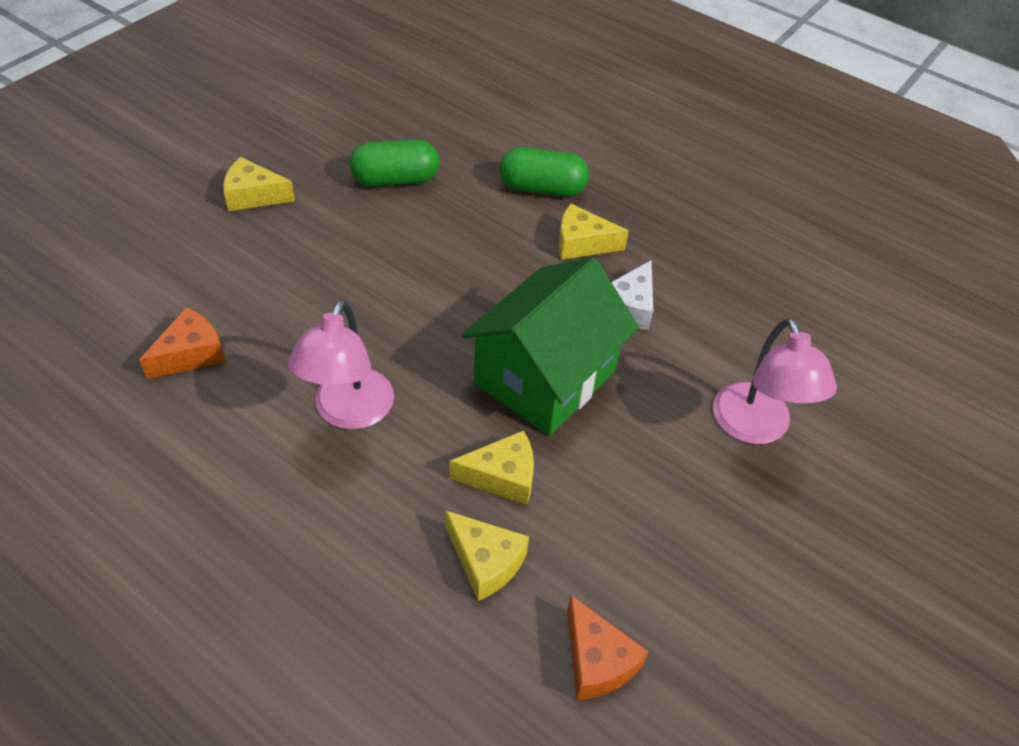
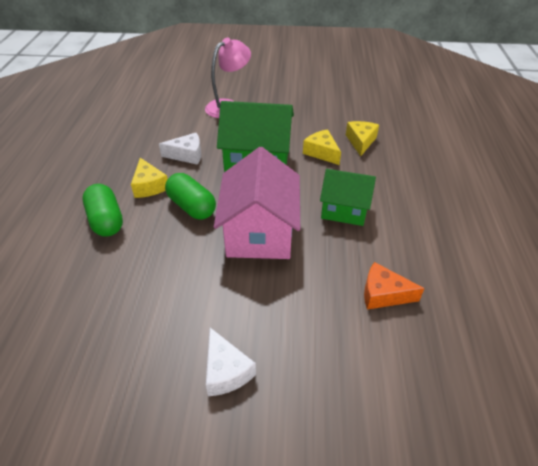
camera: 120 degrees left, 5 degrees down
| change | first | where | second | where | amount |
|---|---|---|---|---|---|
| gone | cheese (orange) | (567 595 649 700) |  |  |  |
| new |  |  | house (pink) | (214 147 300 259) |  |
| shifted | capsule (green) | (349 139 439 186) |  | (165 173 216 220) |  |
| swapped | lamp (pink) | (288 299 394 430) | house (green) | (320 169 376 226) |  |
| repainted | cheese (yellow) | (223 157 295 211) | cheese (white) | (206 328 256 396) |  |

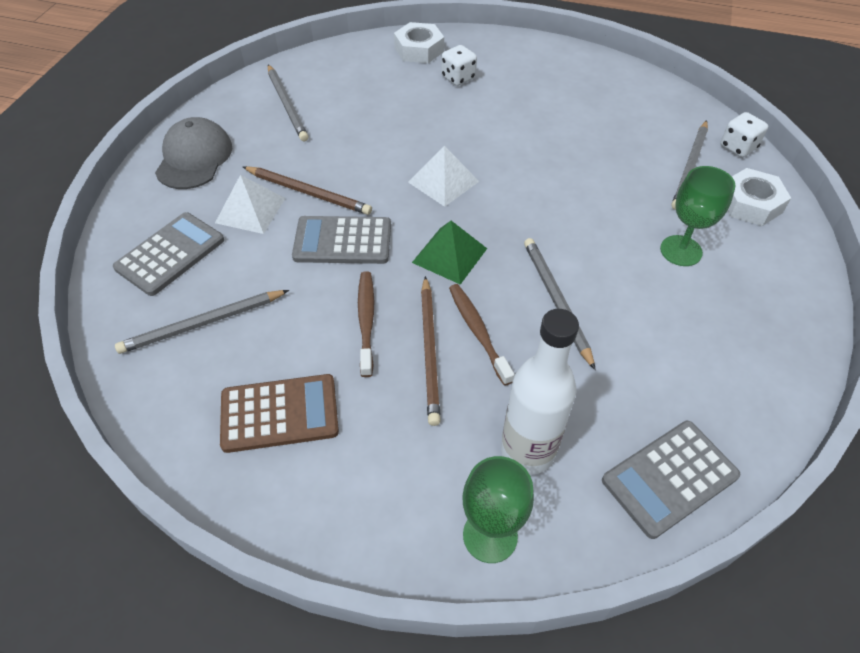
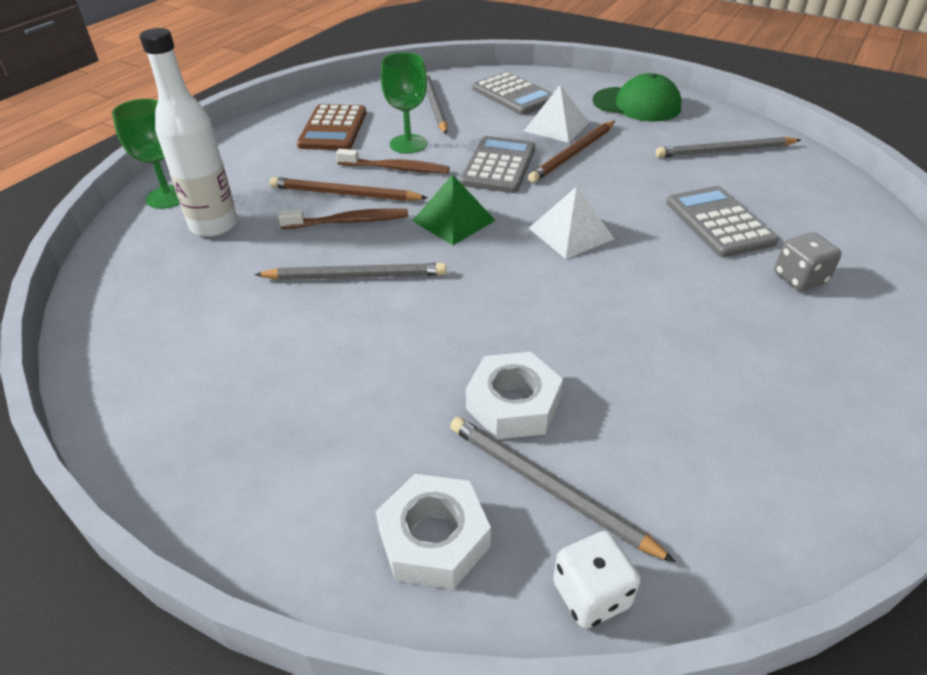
camera: 105 degrees right, 10 degrees down
| change | first | where | second | where | amount |
|---|---|---|---|---|---|
| shifted | nut (white) | (394 22 444 63) |  | (466 352 563 439) |  |
| shifted | calculator (grey) | (602 421 740 539) |  | (667 186 779 257) |  |
| shifted | goblet (green) | (660 166 736 266) |  | (381 52 427 154) |  |
| repainted | cap (grey) | (155 117 232 189) | cap (green) | (592 73 682 121) |  |
| repainted | dice (white) | (441 45 477 86) | dice (grey) | (774 233 842 291) |  |

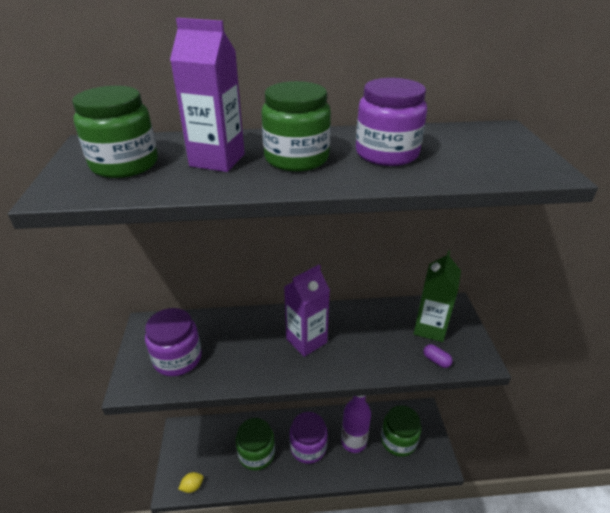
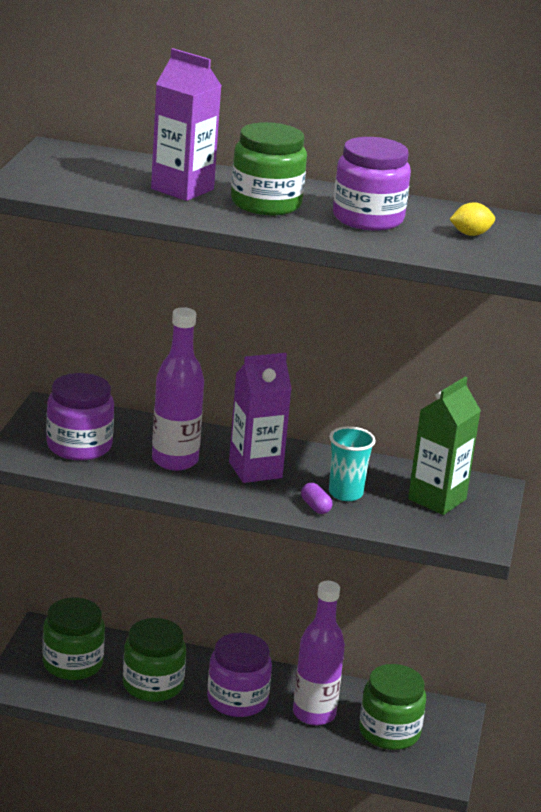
camera: 15 degrees right, 10 degrees down
| change | first | where | second | where | amount |
|---|---|---|---|---|---|
| new |  |  | bottle (purple) | (152 307 204 471) |  |
| new |  |  | cup (turquoise) | (329 426 376 501) |  |
| shifted | jar (green) | (72 86 158 178) |  | (42 598 105 680) |  |
| shifted | lemon (yellow) | (178 472 204 493) |  | (450 202 495 236) |  |
| shifted | capsule (purple) | (424 344 453 368) |  | (301 483 332 514) |  |

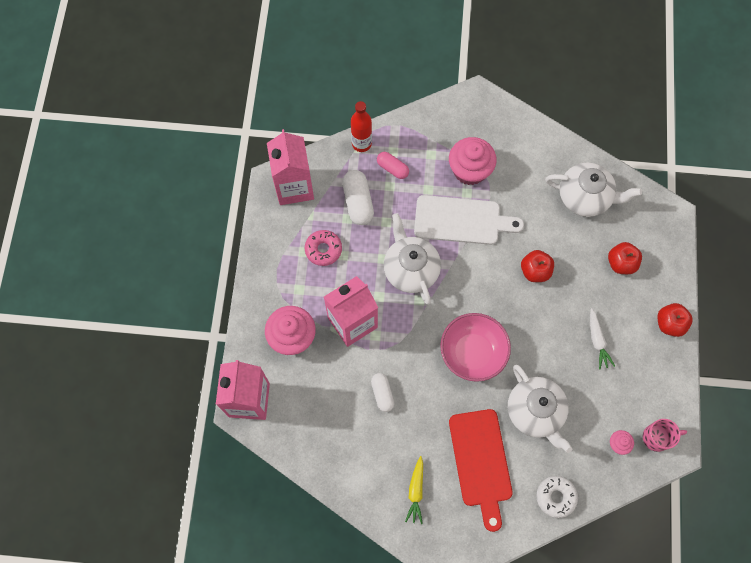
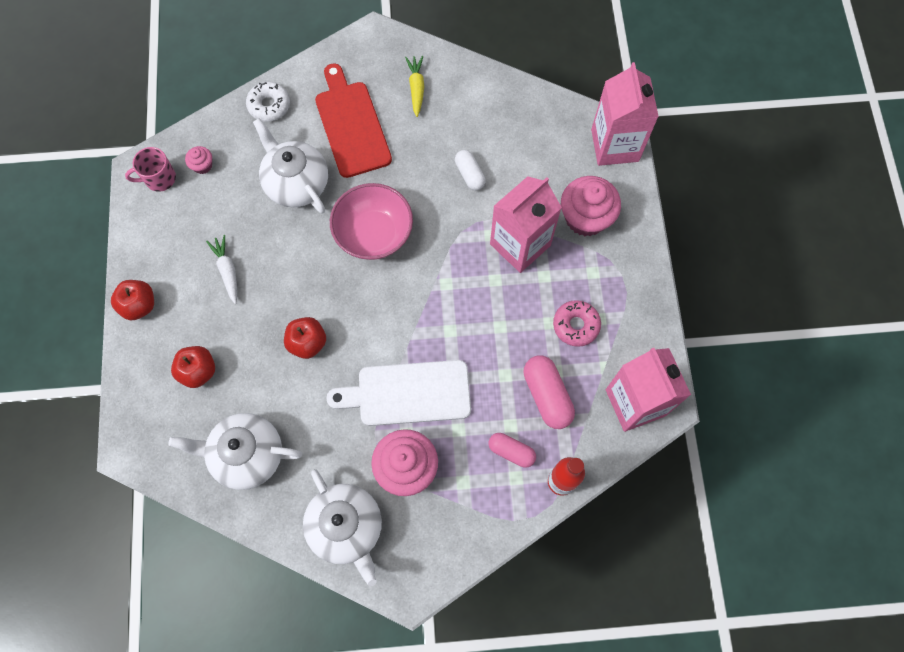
camera: 170 degrees right, 0 degrees up
| change | first | where | second | where | amount |
|---|---|---|---|---|---|
| shifted | teapot (white) | (384 213 441 305) |  | (303 469 382 586) |  |
| repainted | capsule (white) | (342 170 374 225) | capsule (pink) | (524 356 575 429) |  |

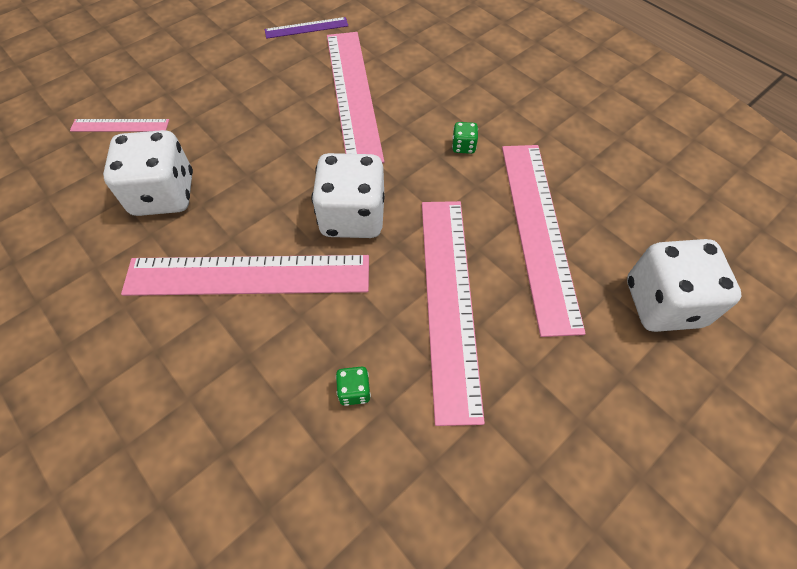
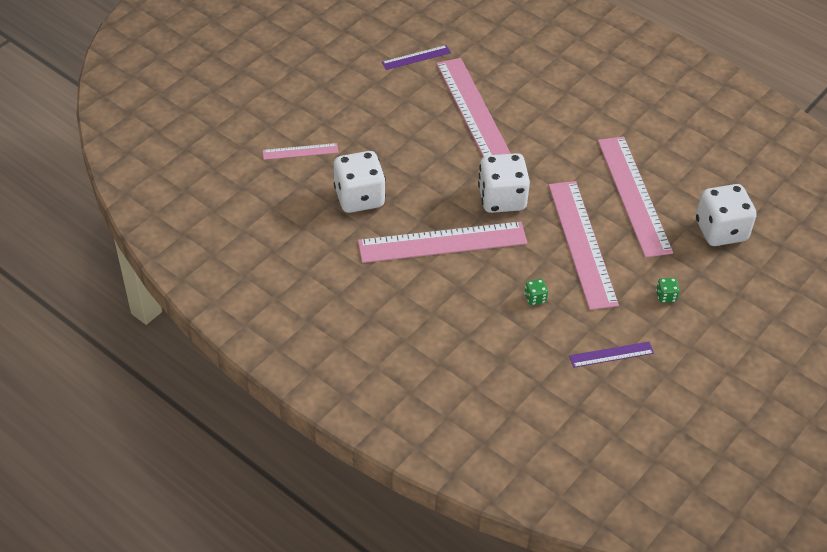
camera: 10 degrees left, 10 degrees down
| change | first | where | second | where | amount |
|---|---|---|---|---|---|
| new |  |  | ruler (purple) | (569 342 654 368) |  |
| shifted | dice (green) | (452 122 478 154) |  | (656 278 680 303) |  |

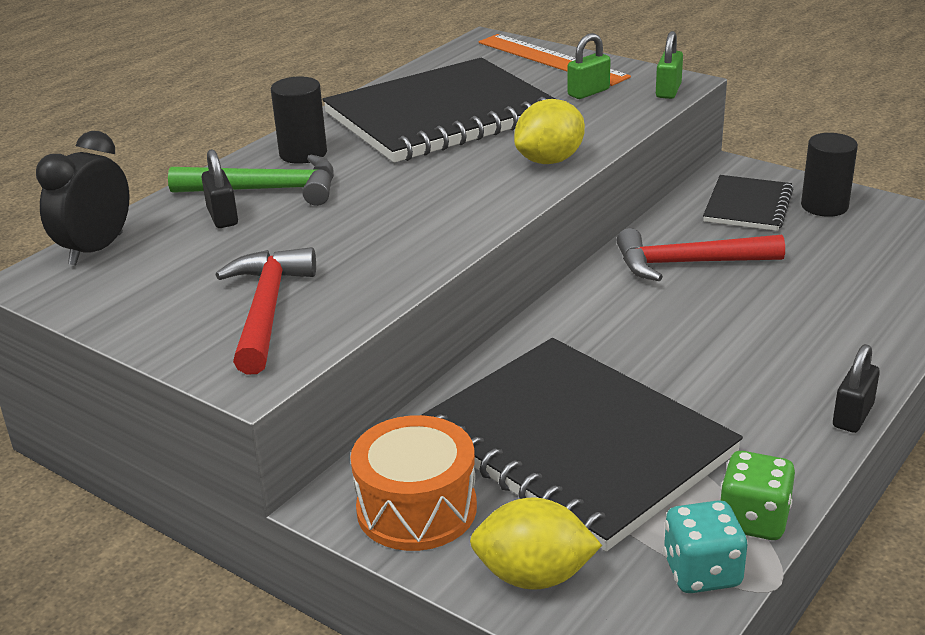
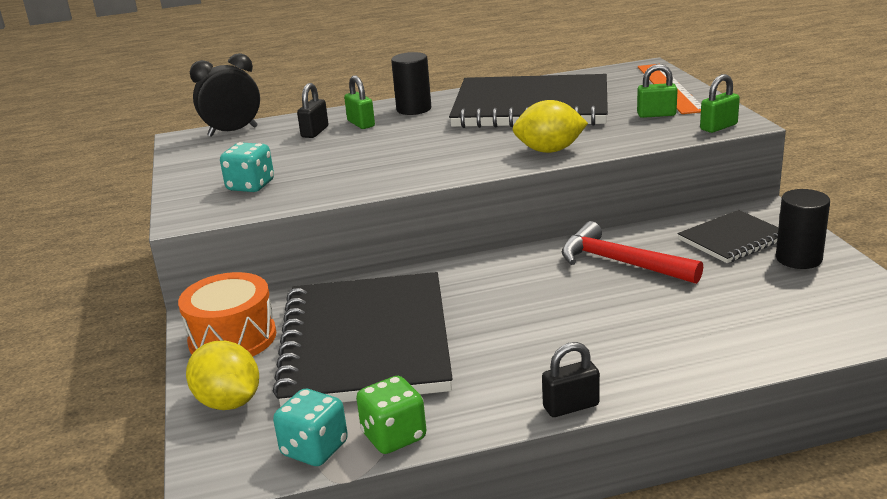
camera: 40 degrees right, 5 degrees down
| change | first | where | second | where | amount |
|---|---|---|---|---|---|
| swapped | hammer (green) | (168 155 334 206) | padlock (green) | (344 75 375 129) |  |
| swapped | hammer (red) | (215 247 316 375) | dice (turquoise) | (220 142 274 192) |  |

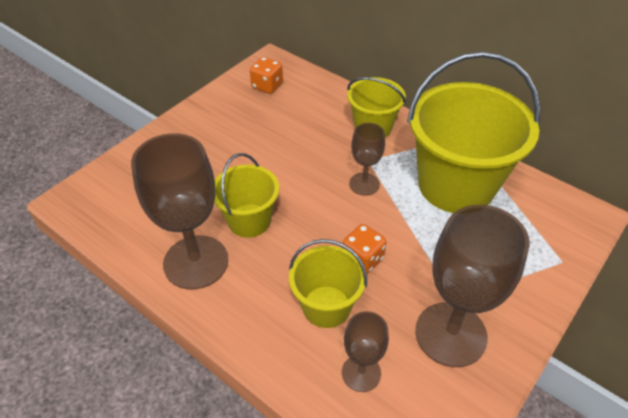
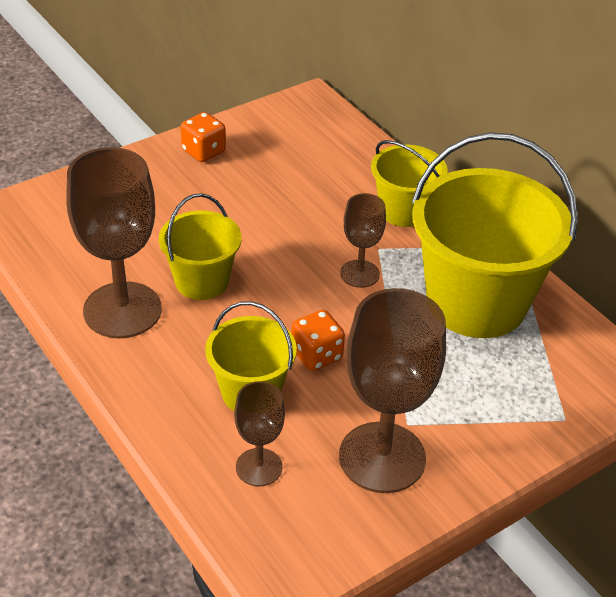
camera: 15 degrees right, 5 degrees down
| change | first | where | second | where | amount |
|---|---|---|---|---|---|
| shifted | dice (orange) | (250 57 283 94) |  | (181 112 226 162) |  |

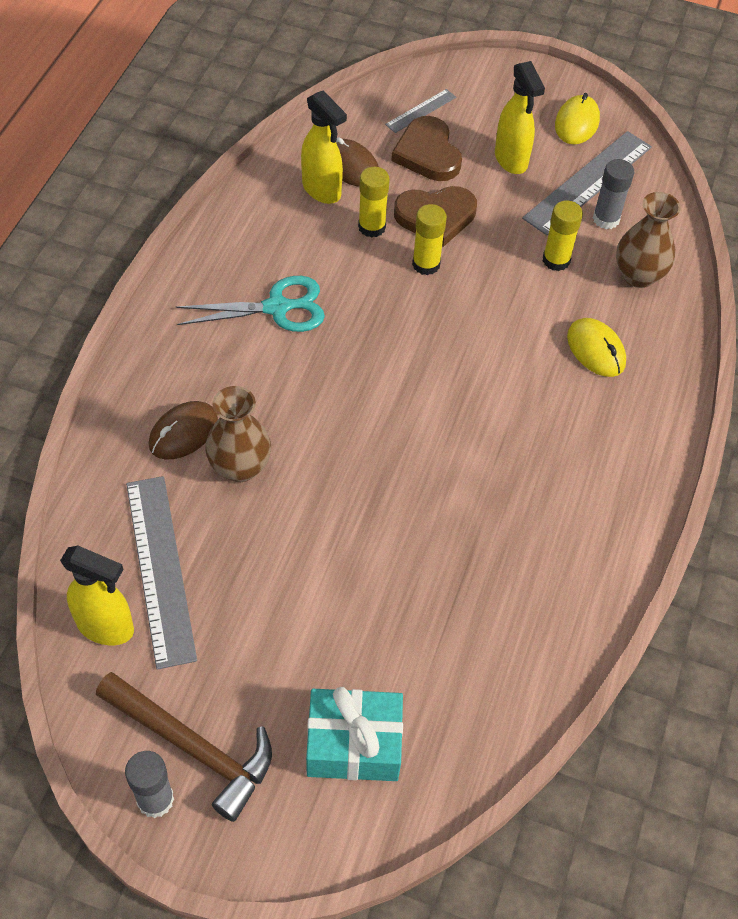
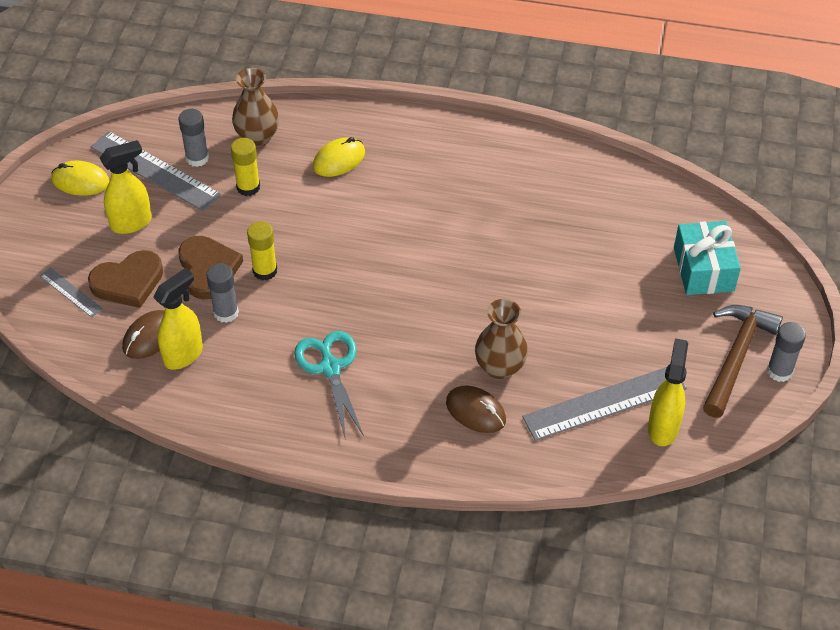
camera: 95 degrees left, 5 degrees down
| change | first | where | second | where | amount |
|---|---|---|---|---|---|
| repainted | glue stick (yellow) | (358 167 390 238) | glue stick (grey) | (206 263 239 323) |  |

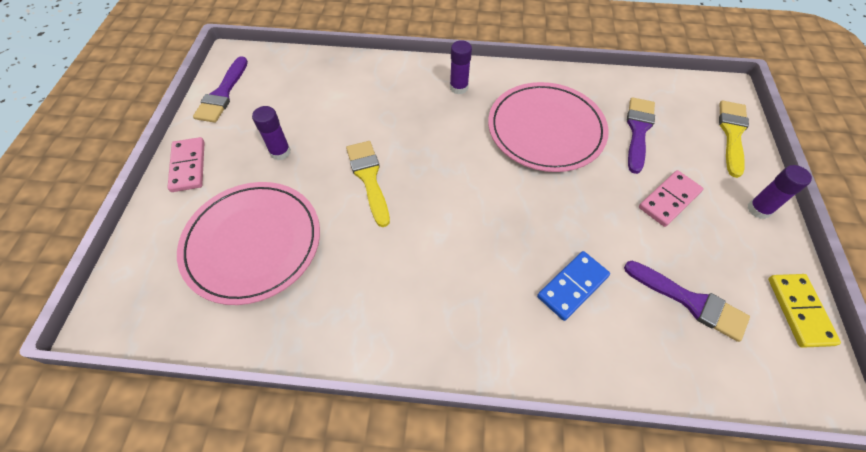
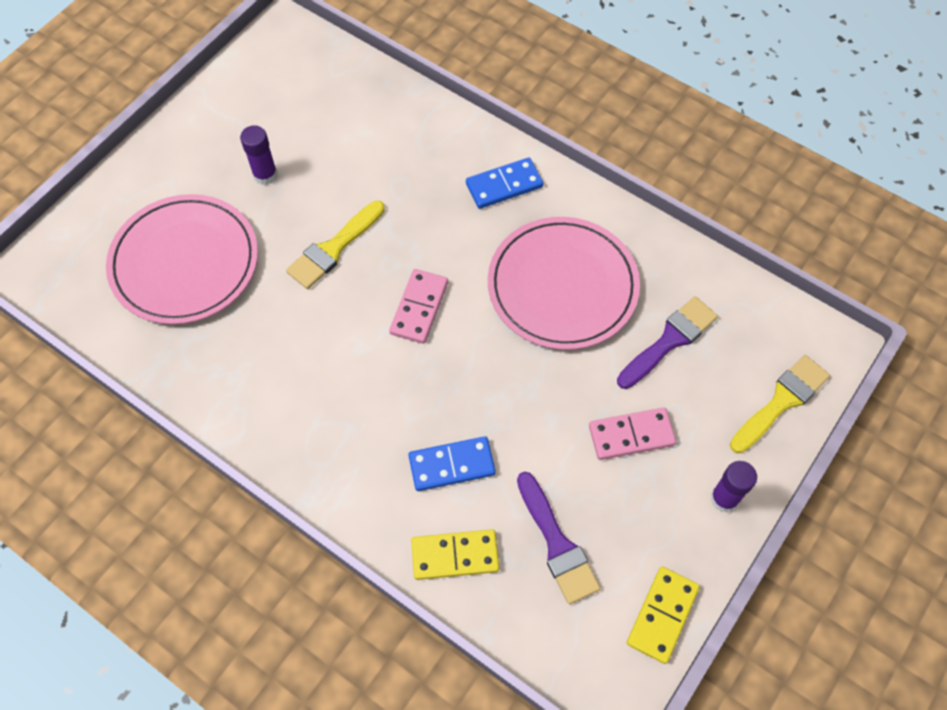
camera: 30 degrees right, 5 degrees up
| change | first | where | second | where | amount |
|---|---|---|---|---|---|
| gone | brush (purple) | (193 56 248 123) |  |  |  |
| new |  |  | domino (yellow) | (411 529 499 580) |  |
| shifted | domino (pink) | (167 137 205 192) |  | (389 269 448 344) |  |
| swapped | glue stick (purple) | (450 40 472 94) | domino (blue) | (466 157 543 209) |  |
| rotated | brush (yellow) | (346 141 390 227) |  | (286 201 385 289) | 150 degrees counterclockwise |

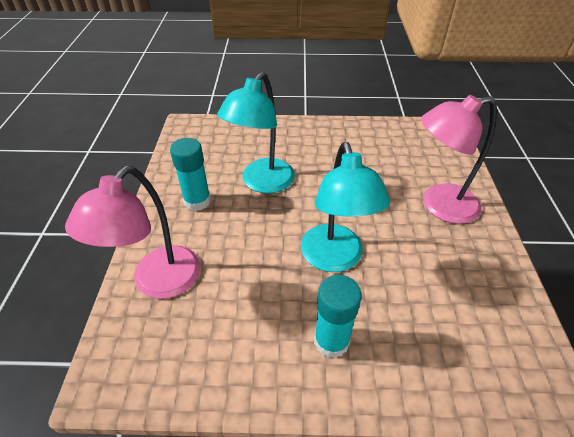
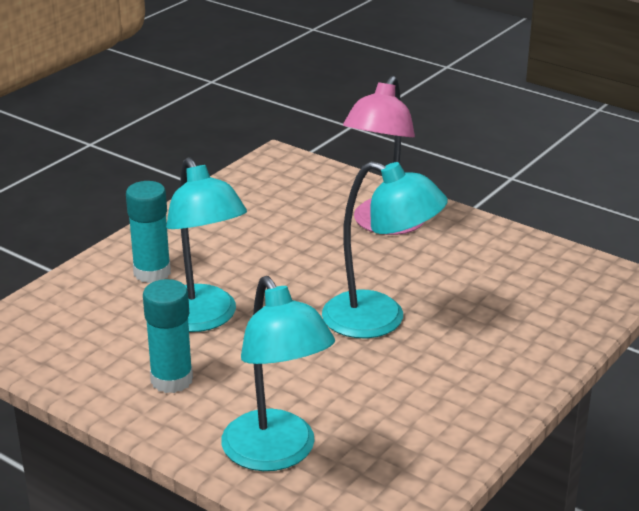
camera: 55 degrees left, 15 degrees down
| change | first | where | second | where | amount |
|---|---|---|---|---|---|
| shifted | glue stick (turquoise) | (314 275 362 358) |  | (126 181 171 283) |  |
| repainted | lamp (pink) | (65 166 200 299) | lamp (turquoise) | (221 276 335 471) |  |

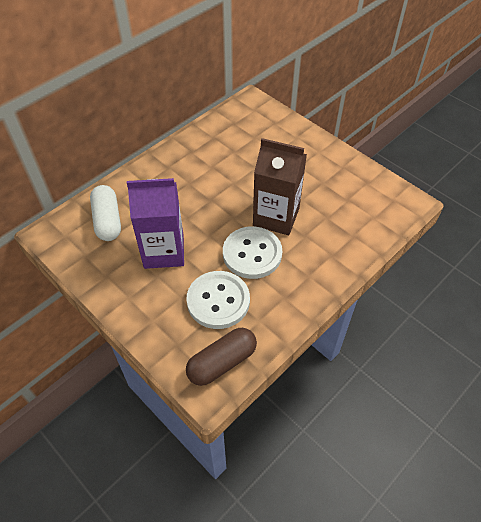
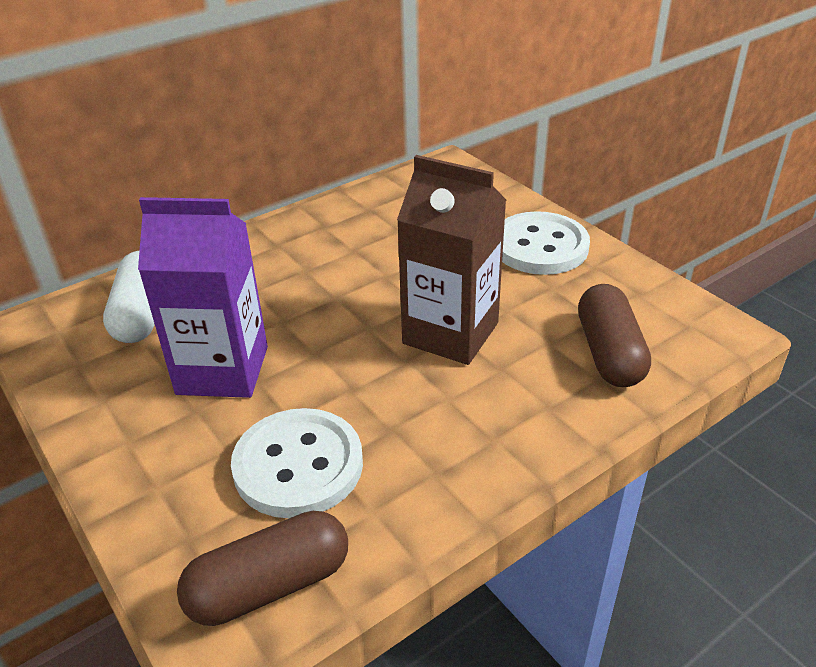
camera: 10 degrees right, 15 degrees down
| change | first | where | second | where | amount |
|---|---|---|---|---|---|
| new |  |  | capsule (brown) | (578 284 651 387) |  |
| shifted | button (white) | (223 226 282 279) |  | (502 211 590 275) |  |

